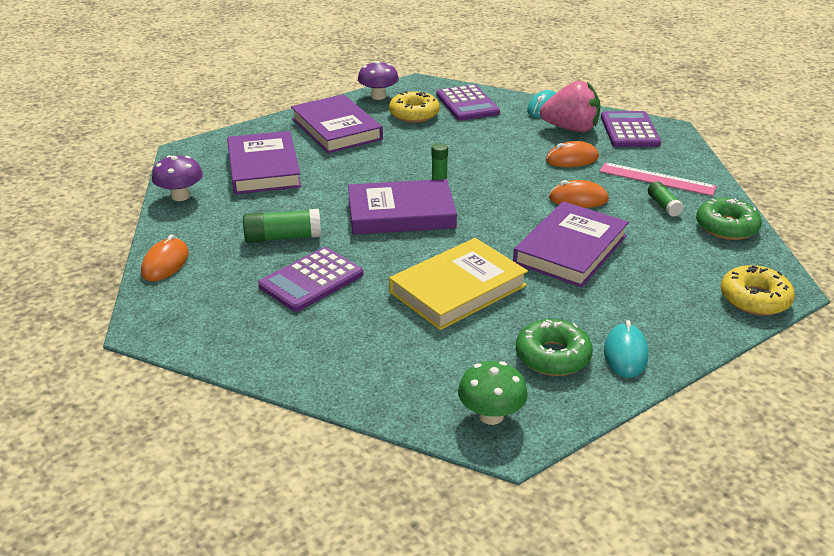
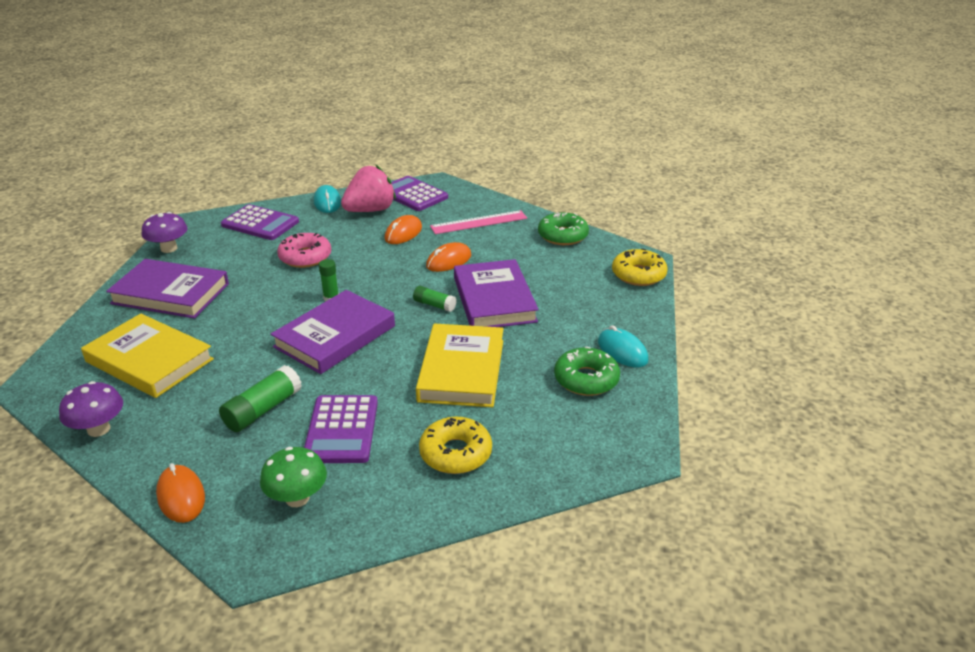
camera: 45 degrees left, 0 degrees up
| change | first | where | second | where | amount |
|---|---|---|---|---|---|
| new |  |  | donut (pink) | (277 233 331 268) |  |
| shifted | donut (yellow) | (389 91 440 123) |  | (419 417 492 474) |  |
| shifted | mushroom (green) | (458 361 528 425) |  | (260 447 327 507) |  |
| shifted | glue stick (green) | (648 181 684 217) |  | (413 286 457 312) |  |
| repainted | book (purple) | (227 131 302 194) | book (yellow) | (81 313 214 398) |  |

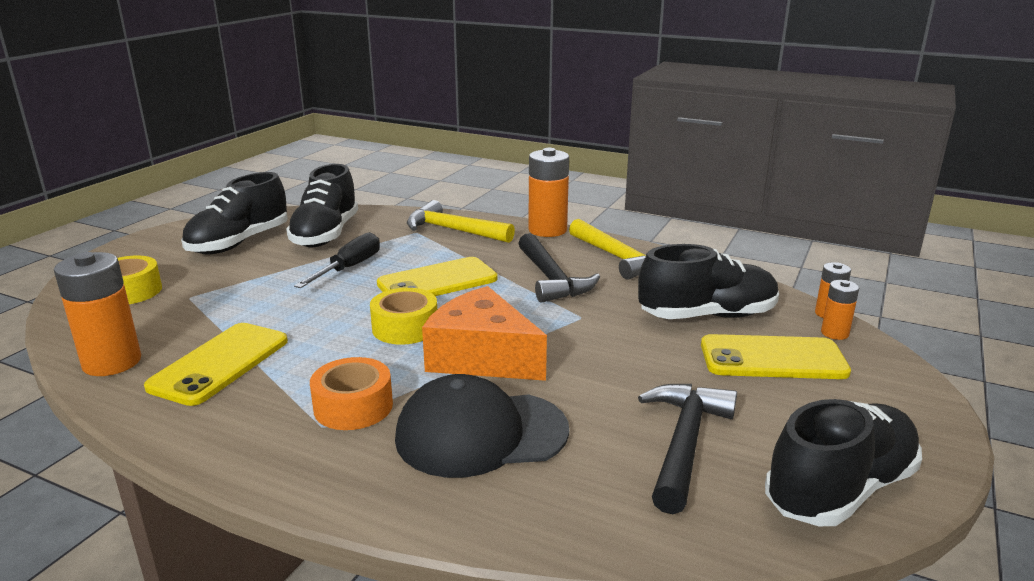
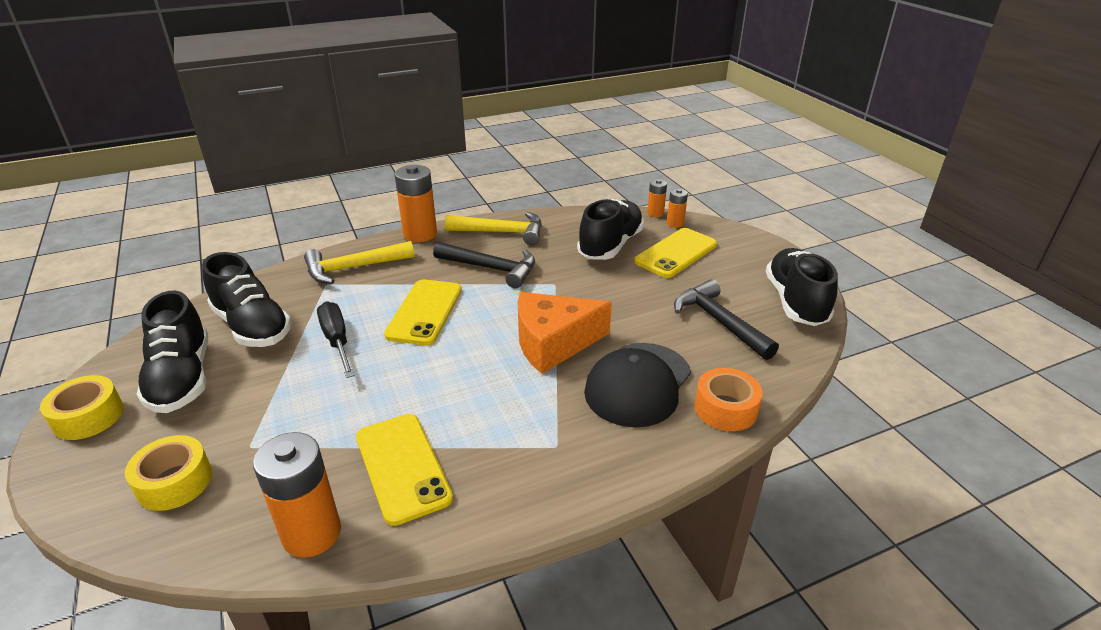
camera: 50 degrees left, 10 degrees up
| change | first | where | second | where | amount |
|---|---|---|---|---|---|
| shifted | tape (orange) | (310 357 393 430) |  | (694 368 763 431) |  |
| shifted | tape (yellow) | (370 288 437 345) |  | (40 375 124 440) |  |

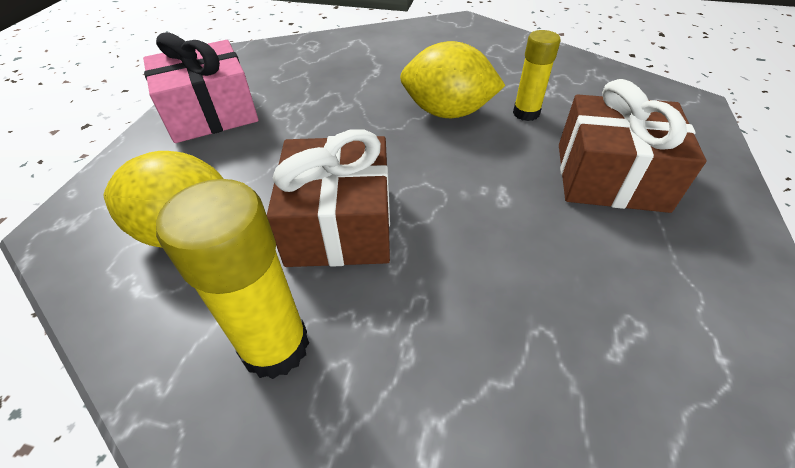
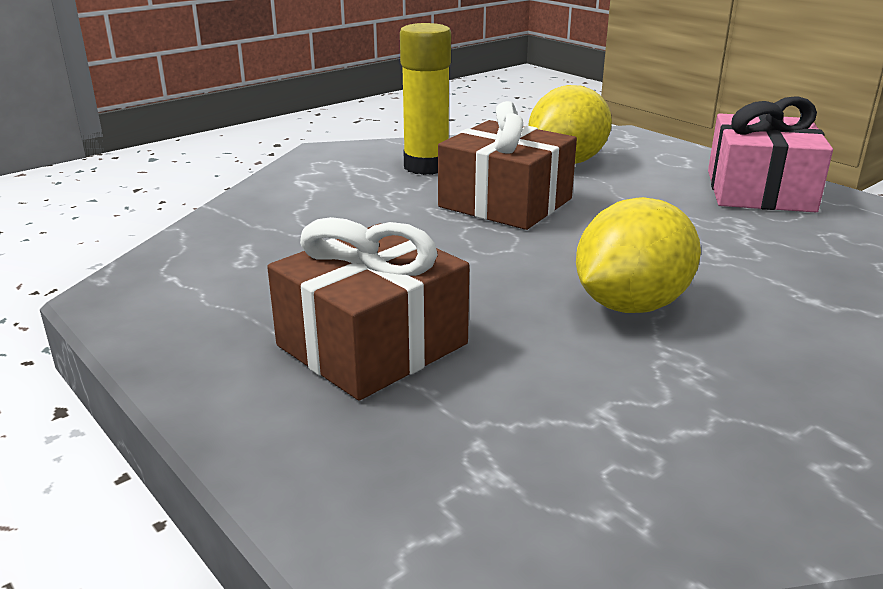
camera: 125 degrees right, 20 degrees down
| change | first | where | second | where | amount |
|---|---|---|---|---|---|
| gone | glue stick (yellow) | (513 30 561 121) |  |  |  |

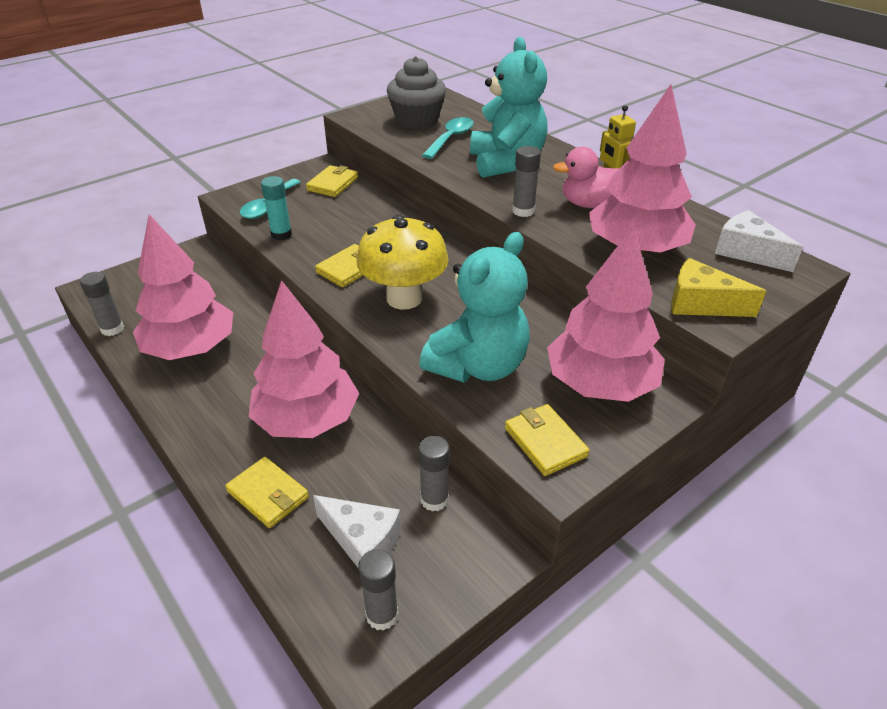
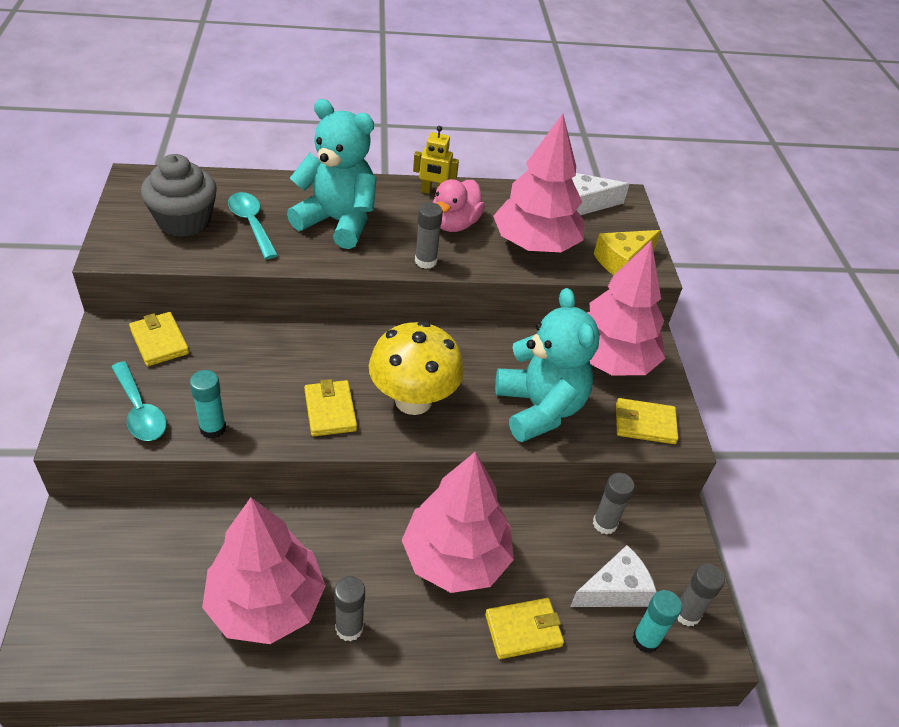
camera: 60 degrees left, 5 degrees up
| change | first | where | second | where | amount |
|---|---|---|---|---|---|
| new |  |  | glue stick (turquoise) | (632 590 682 653) |  |
| shifted | glue stick (grey) | (80 272 124 336) |  | (334 576 365 642) |  |

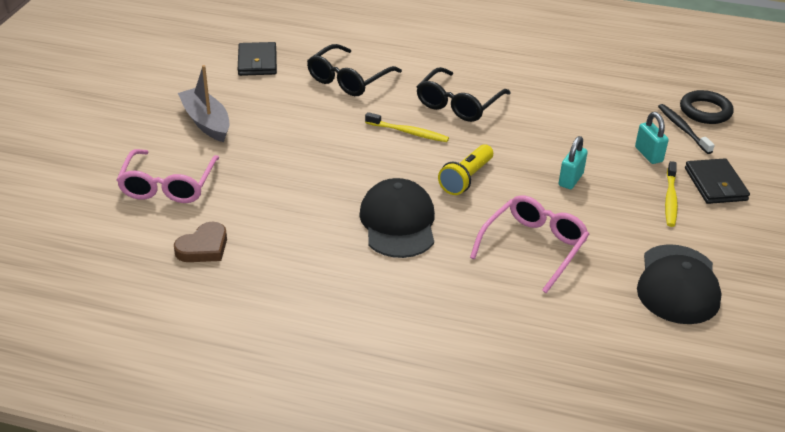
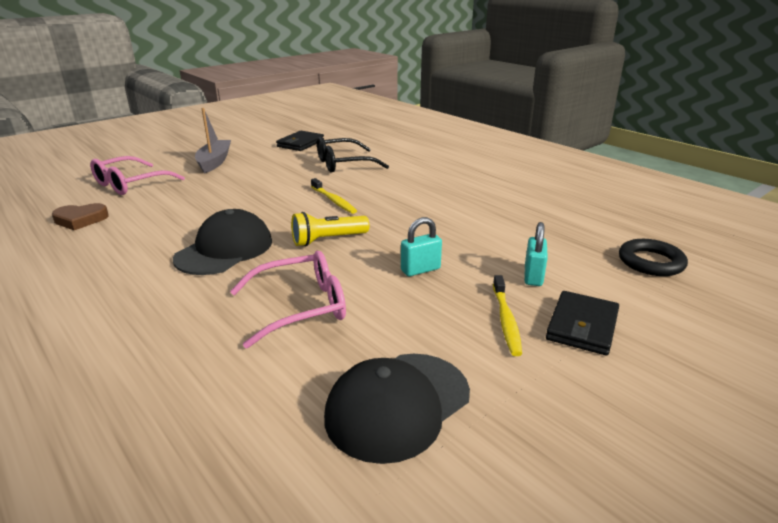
camera: 35 degrees right, 10 degrees down
| change | first | where | second | where | amount |
|---|---|---|---|---|---|
| gone | glasses (black) | (416 67 511 122) |  |  |  |
| gone | toothbrush (black) | (658 104 715 154) |  |  |  |
| rotated | toothbrush (yellow) | (665 161 678 227) |  | (493 275 522 356) | 45 degrees counterclockwise |

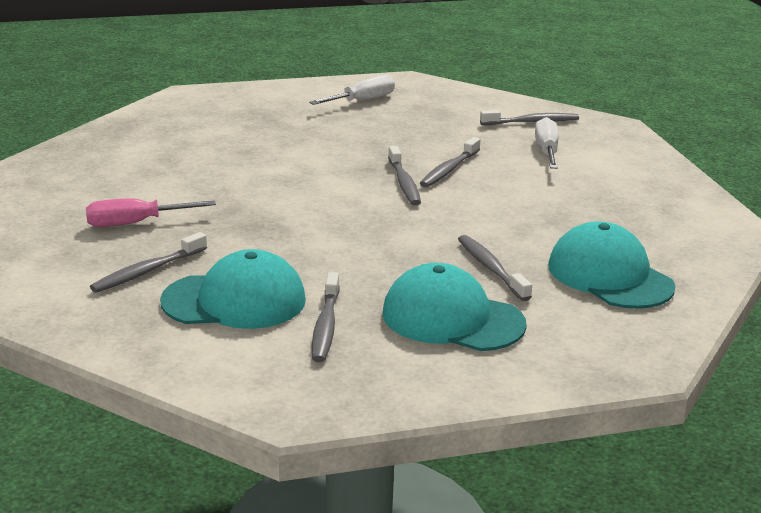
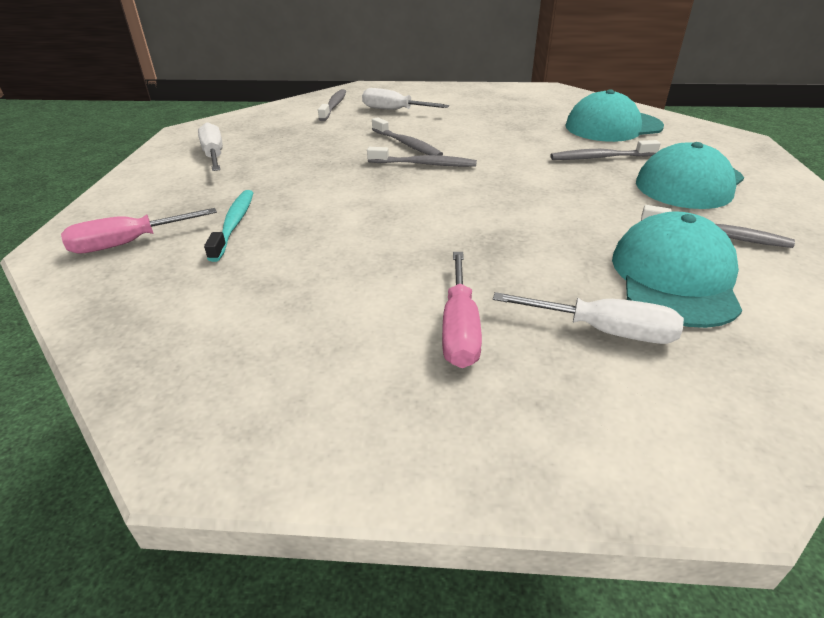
camera: 70 degrees left, 10 degrees up
| change | first | where | second | where | amount |
|---|---|---|---|---|---|
| new |  |  | screwdriver (pink) | (61 208 217 253) |  |
| new |  |  | toothbrush (turquoise) | (204 190 253 262) |  |
| swapped | toothbrush (grey) | (90 232 207 293) | screwdriver (white) | (493 292 684 344) |  |

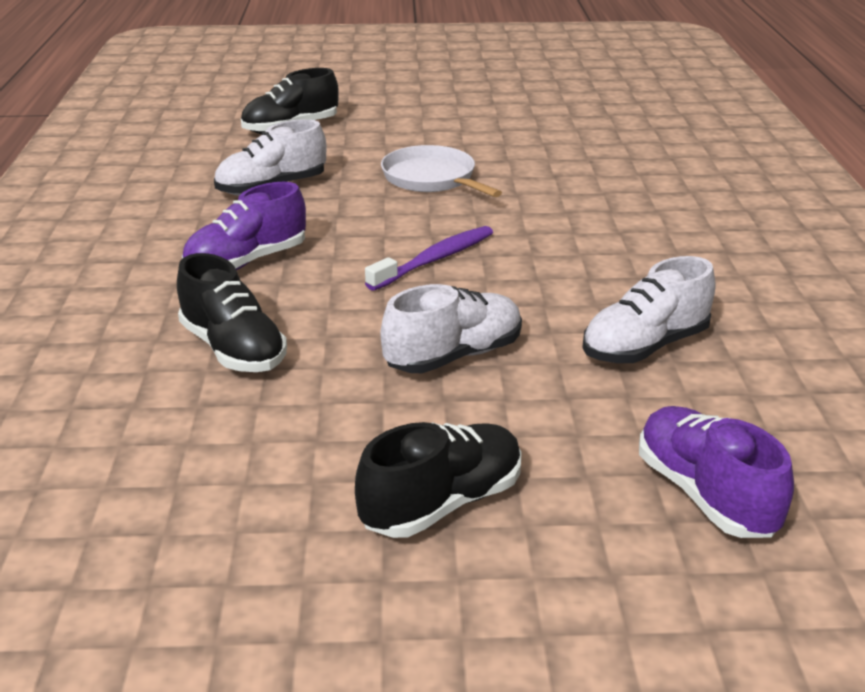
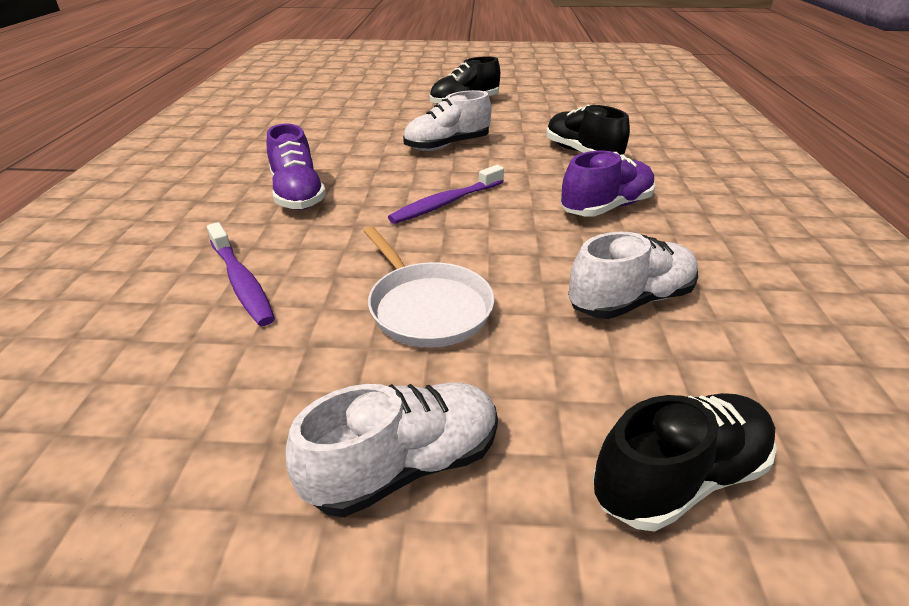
camera: 175 degrees left, 5 degrees up
| change | first | where | second | where | amount |
|---|---|---|---|---|---|
| new |  |  | toothbrush (purple) | (207 222 275 326) |  |
| shifted | shoe (white) | (582 256 716 363) |  | (286 382 498 517) |  |
| shifted | shoe (purple) | (639 406 794 538) |  | (267 123 326 210) |  |

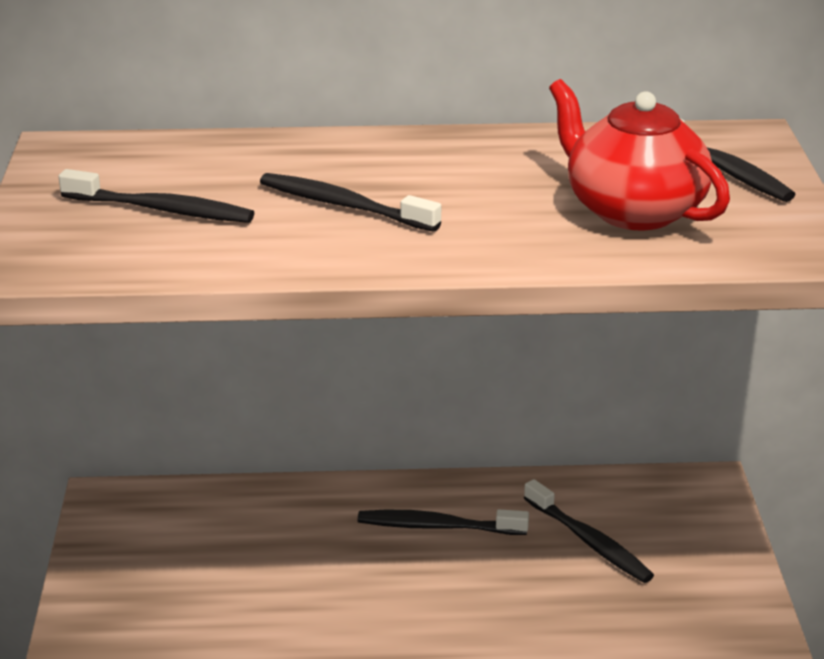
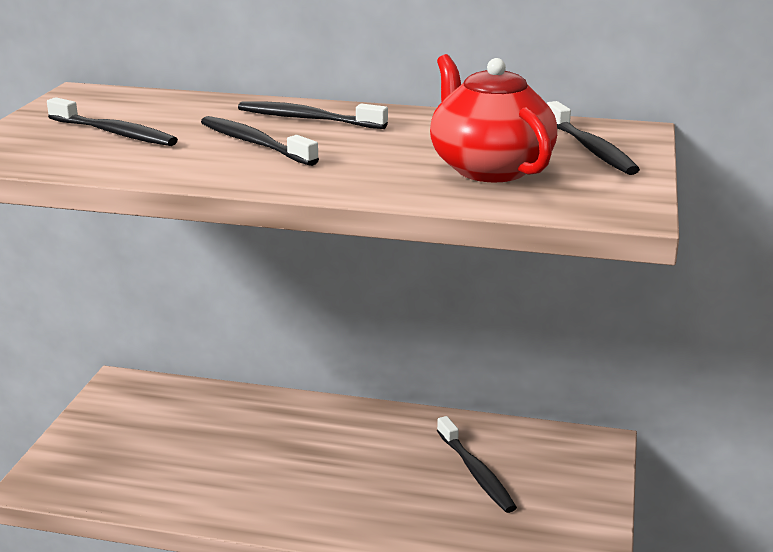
camera: 15 degrees right, 5 degrees down
| change | first | where | second | where | amount |
|---|---|---|---|---|---|
| shifted | toothbrush (black) | (358 509 529 535) |  | (238 101 388 129) |  |

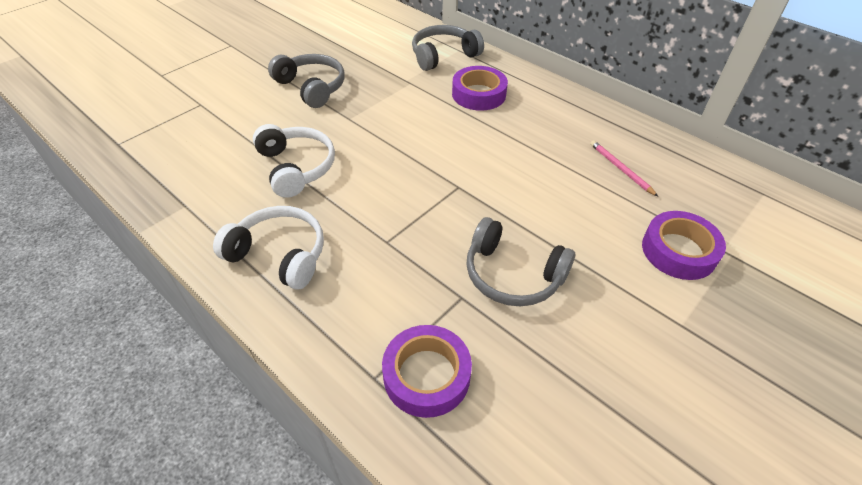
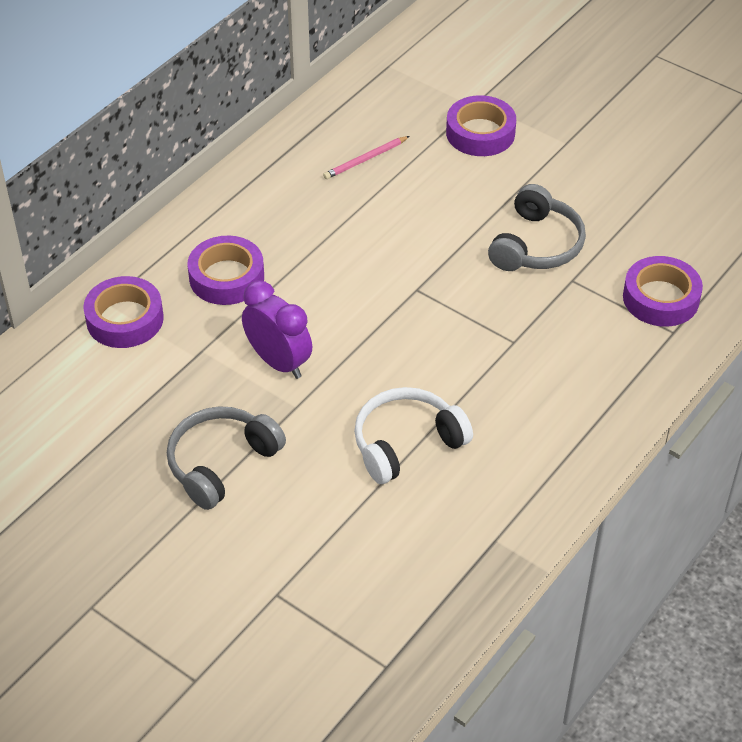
camera: 95 degrees left, 0 degrees up
| change | first | where | second | where | amount |
|---|---|---|---|---|---|
| gone | headphones (white) | (213 206 324 289) |  |  |  |
| new |  |  | clock (purple) | (242 281 312 379) |  |
| swapped | headphones (grey) | (412 25 484 71) | tape (purple) | (83 276 164 348) |  |

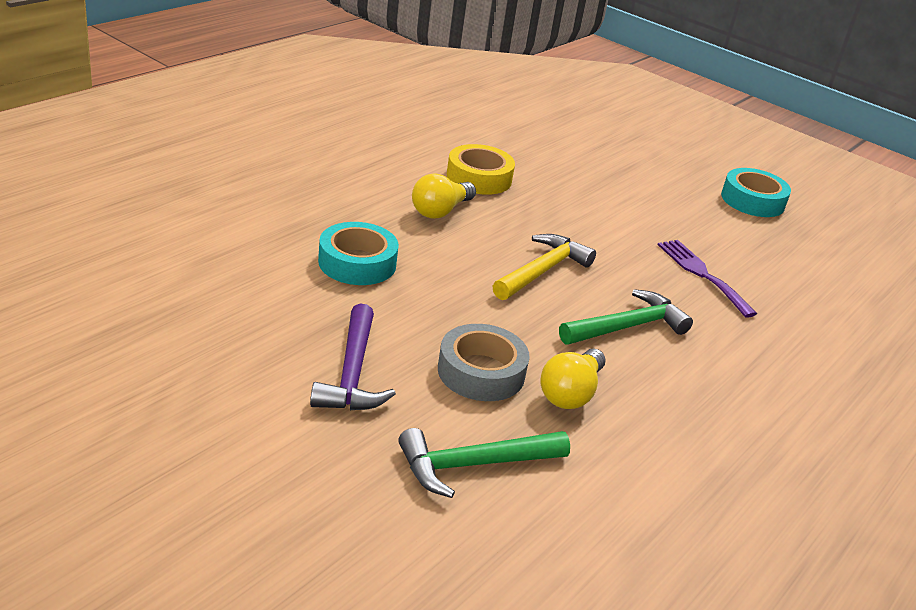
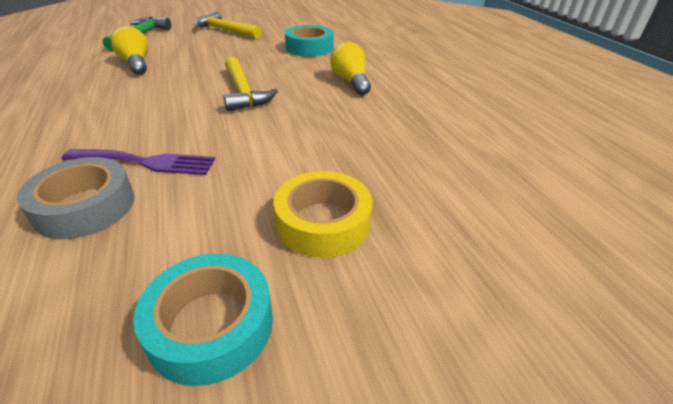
camera: 125 degrees right, 5 degrees up
| change | first | where | second | where | amount |
|---|---|---|---|---|---|
| gone | hammer (green) | (559 289 693 344) |  |  |  |
| shifted | tape (grey) | (438 324 530 401) |  | (17 157 134 239) |  |
| shifted | tape (yellow) | (447 144 515 195) |  | (273 171 372 258) |  |
| repainted | hammer (purple) | (310 304 396 410) | hammer (yellow) | (194 11 262 39) |  |

